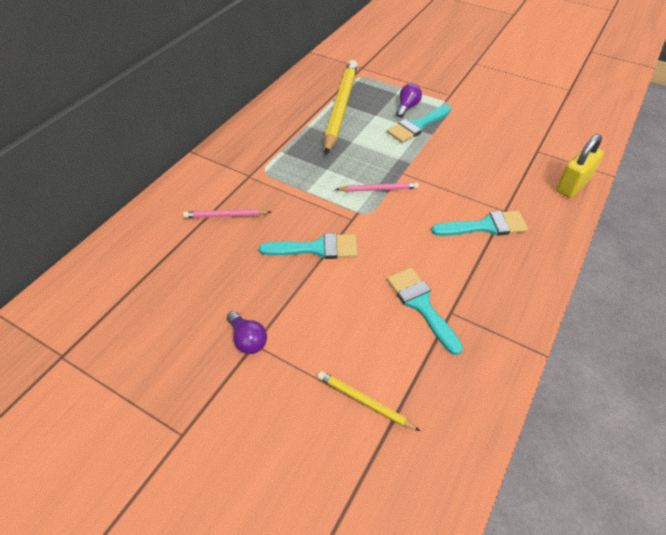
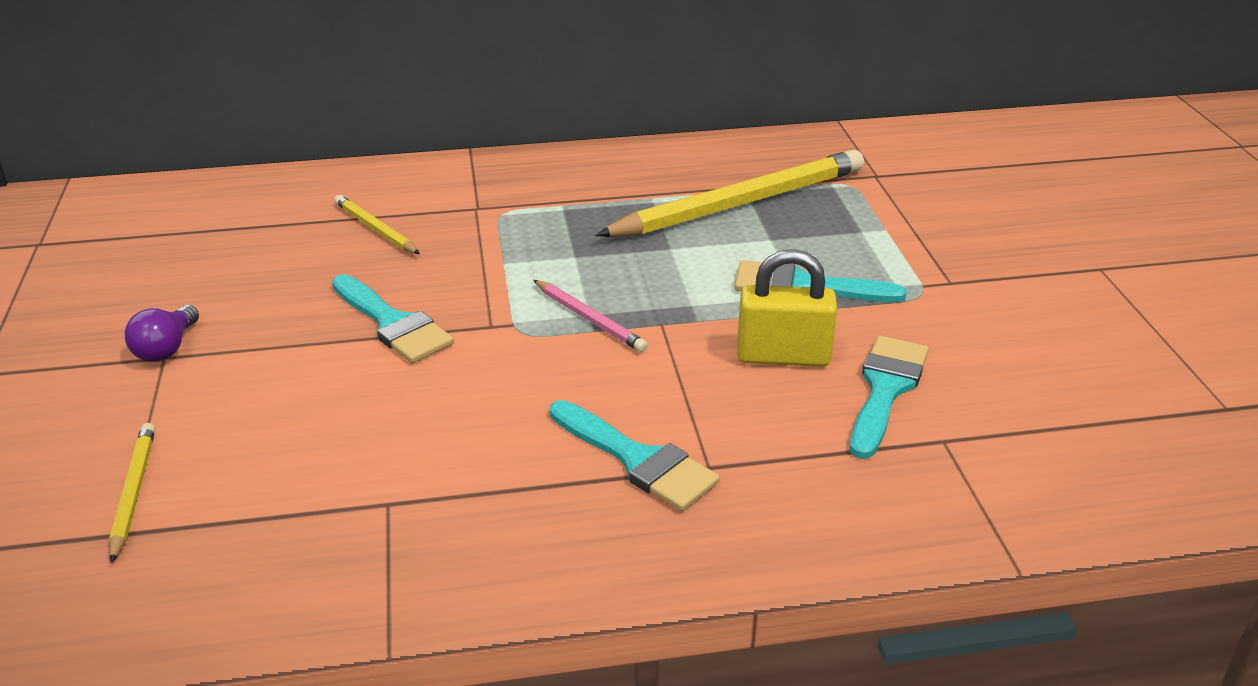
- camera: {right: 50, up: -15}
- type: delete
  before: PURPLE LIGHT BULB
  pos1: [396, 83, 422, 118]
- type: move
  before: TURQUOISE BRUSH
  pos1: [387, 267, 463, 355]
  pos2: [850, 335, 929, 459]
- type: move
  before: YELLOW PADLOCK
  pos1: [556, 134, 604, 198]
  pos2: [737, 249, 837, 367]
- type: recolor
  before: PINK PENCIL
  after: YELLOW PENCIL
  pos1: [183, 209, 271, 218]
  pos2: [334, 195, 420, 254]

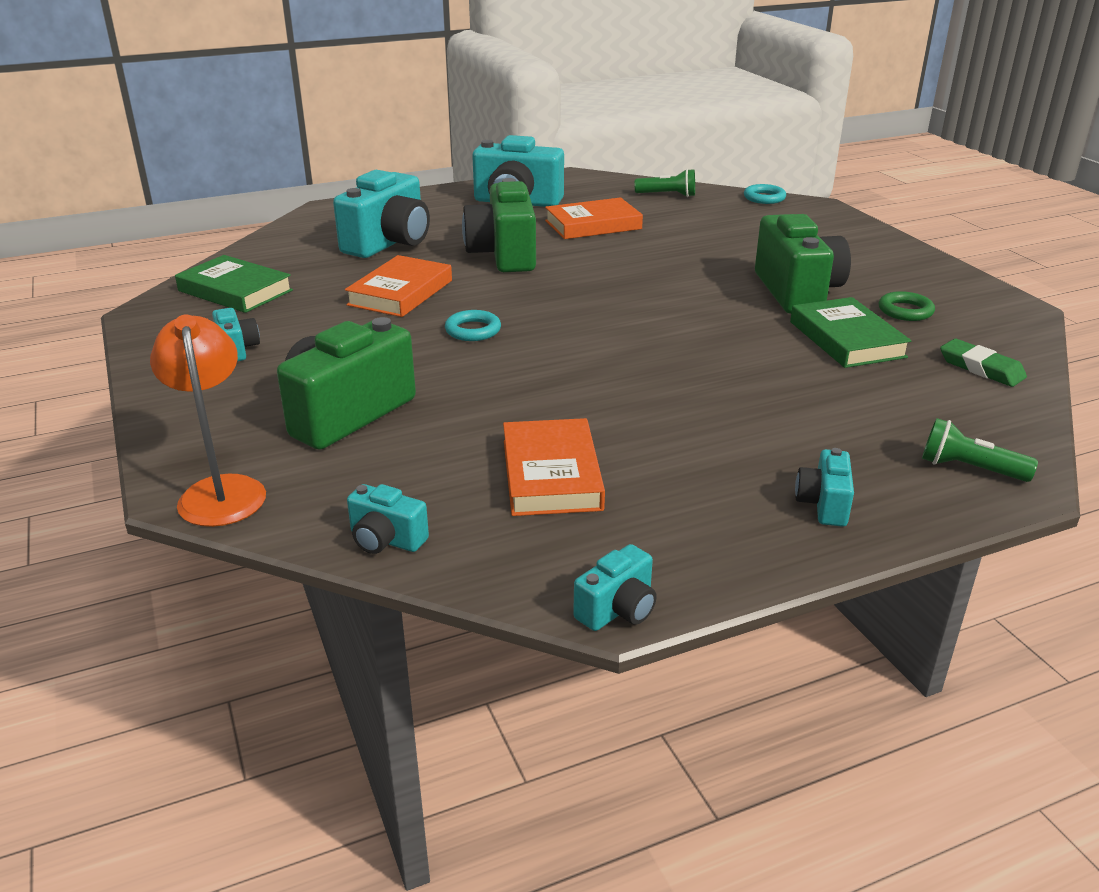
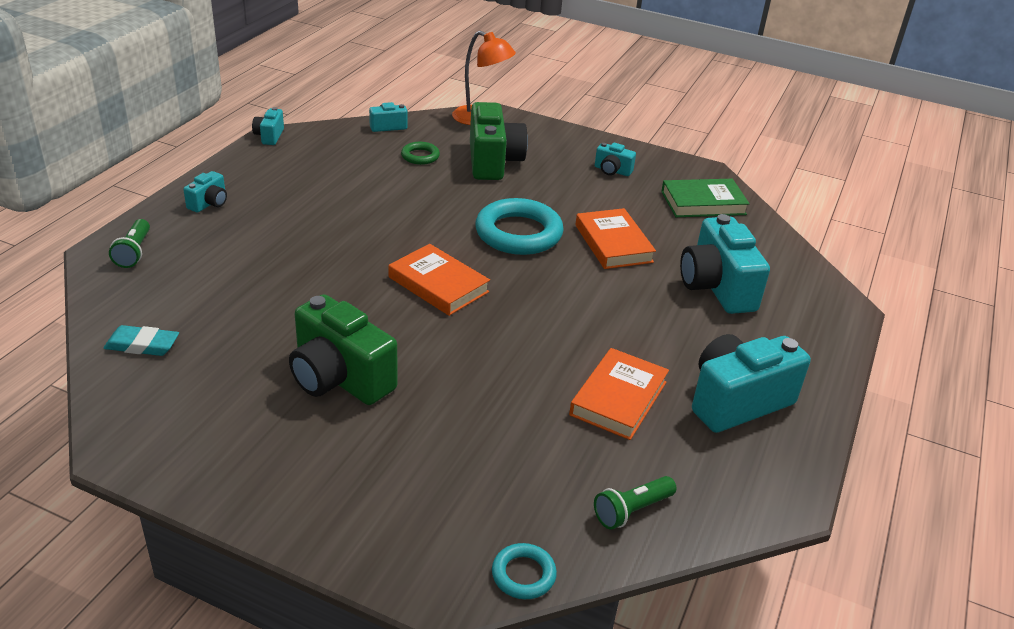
- camera: {right: 135, up: 5}
- type: delete
  before: GREEN CAMERA
  pos1: [462, 178, 536, 272]
- type: delete
  before: GREEN BOOK
  pos1: [790, 297, 912, 368]
- type: move
  before: ORANGE BOOK
  pos1: [503, 418, 605, 516]
  pos2: [389, 244, 490, 316]
- type: move
  before: GREEN RING
  pos1: [879, 291, 935, 321]
  pos2: [401, 142, 440, 165]
- type: recolor
  before: GREEN ERASER
  after: TURQUOISE ERASER
  pos1: [940, 339, 1027, 387]
  pos2: [104, 325, 179, 356]
- type: rotate
  before: TURQUOISE CAMERA
  pos1: [795, 448, 854, 527]
  pos2: [183, 171, 227, 213]
  turn: 60
- type: rotate
  before: GREEN FLASHLIGHT
  pos1: [922, 418, 1038, 482]
  pos2: [109, 219, 150, 268]
  turn: 105
- type: resize
  before: TURQUOISE RING
  pos1: [445, 310, 501, 341]
  pos2: [475, 198, 564, 255]
  scale: 2.05

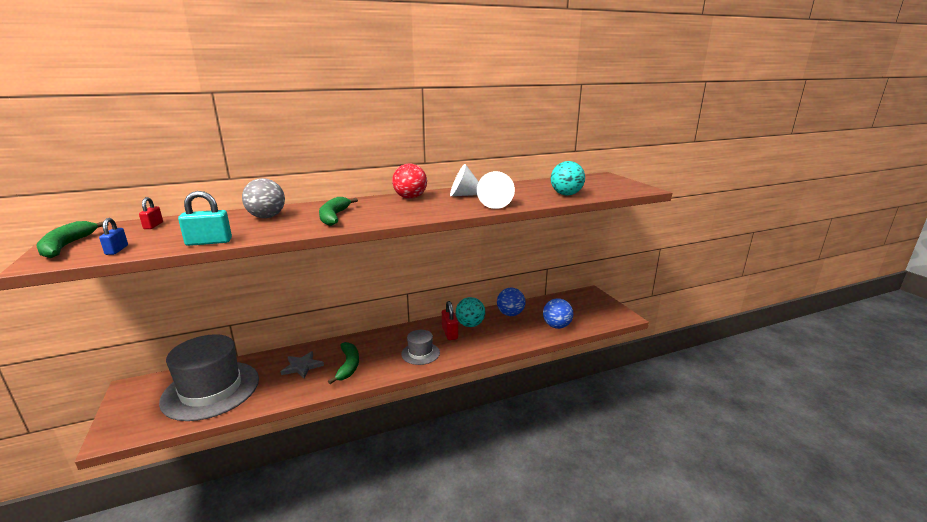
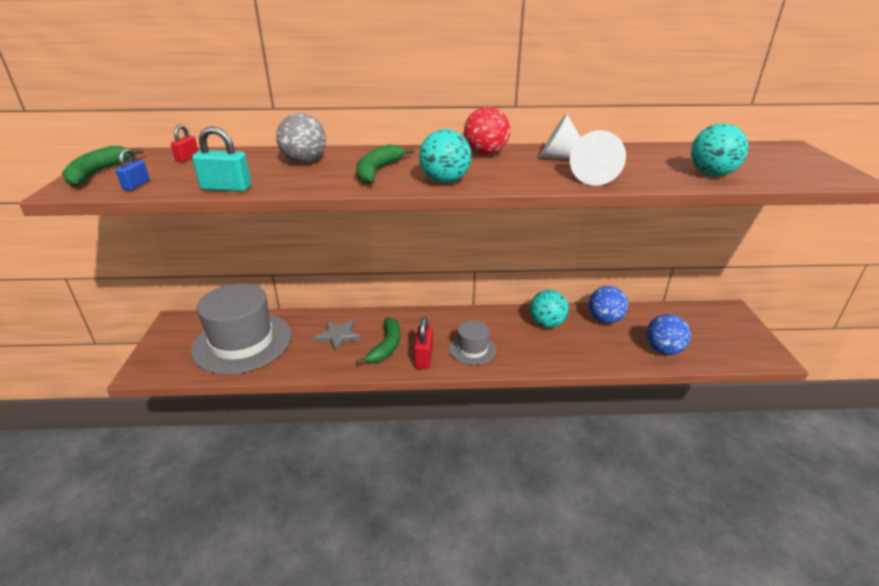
- camera: {right: 20, up: 10}
- type: insert
  after: TURQUOISE BALL
  pos2: [419, 129, 471, 183]
- type: move
  before: RED PADLOCK
  pos1: [442, 301, 458, 340]
  pos2: [414, 317, 433, 369]

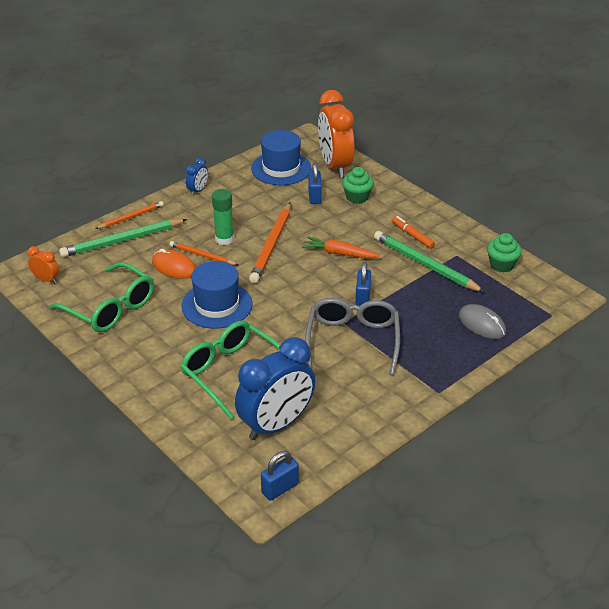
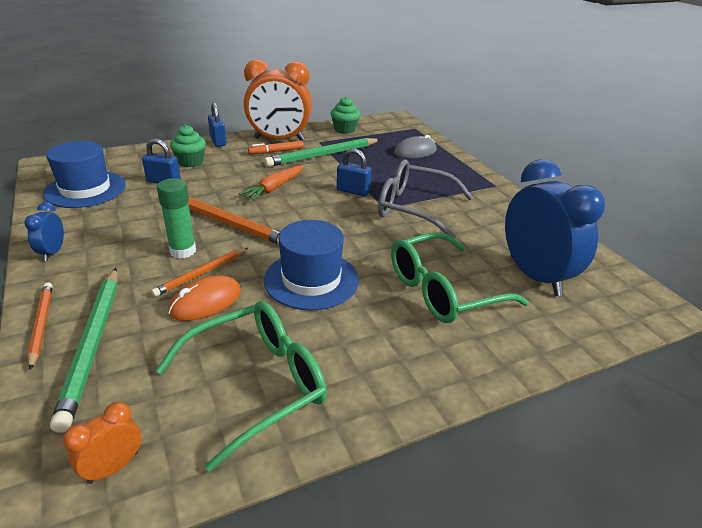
- camera: {right: -75, up: -5}
- type: move
  before: BLUE PADLOCK
  pos1: [261, 451, 299, 501]
  pos2: [208, 103, 227, 147]
- type: move
  before: ORANGE CLOCK
  pos1: [318, 90, 354, 178]
  pos2: [244, 59, 312, 141]
- type: rotate
  before: BLUE CLOCK
  pos1: [186, 157, 208, 196]
  pos2: [24, 202, 64, 261]
  turn: -135

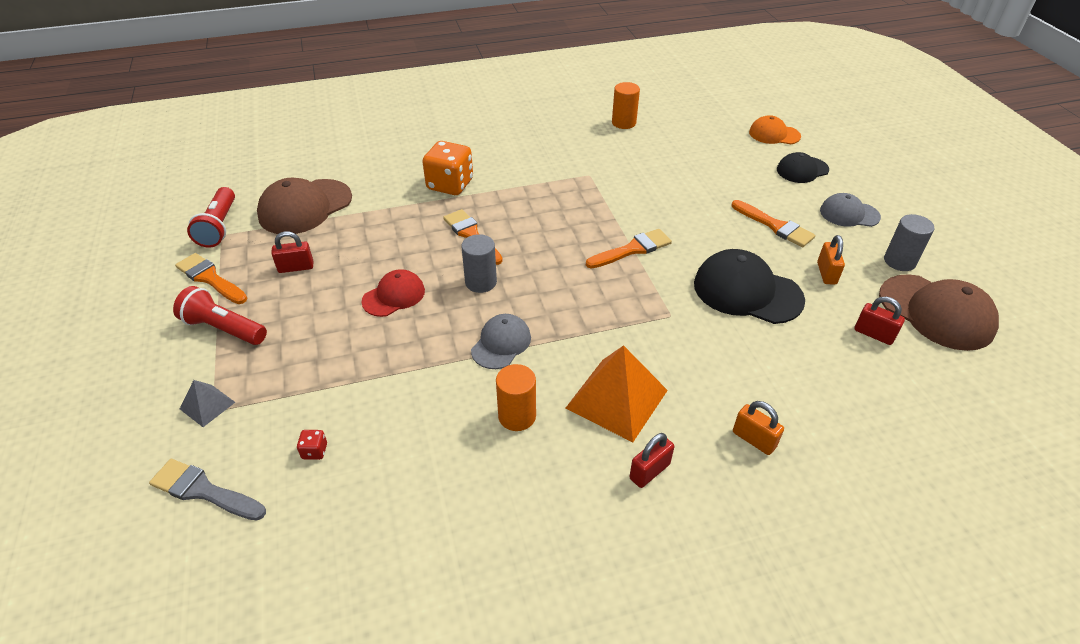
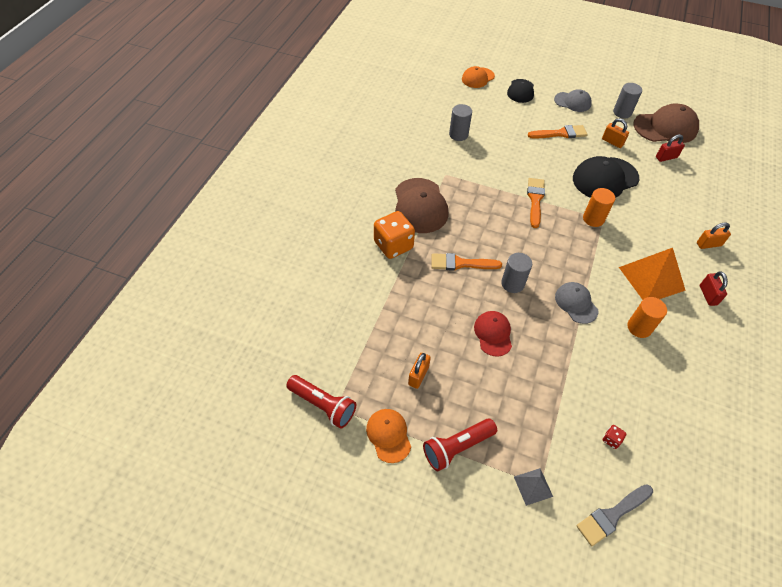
- camera: {right: -55, up: 10}
- type: insert
  after: GREY CYLINDER
  pos2: [449, 104, 472, 141]
- type: move
  before: BROWN CAP
  pos1: [257, 178, 352, 234]
  pos2: [395, 178, 449, 233]
- type: move
  before: ORANGE CYLINDER
  pos1: [612, 82, 640, 129]
  pos2: [583, 188, 615, 227]
- type: replace
  before: ORANGE BRUSH
  after: ORANGE CAP
  pos1: [175, 253, 248, 304]
  pos2: [366, 409, 411, 463]
- type: recolor
  before: RED PADLOCK
  after: ORANGE PADLOCK
  pos1: [271, 231, 313, 273]
  pos2: [408, 353, 431, 389]
- type: rotate
  before: GREY CAP
  pos1: [820, 193, 881, 227]
  pos2: [554, 89, 592, 112]
  turn: -120

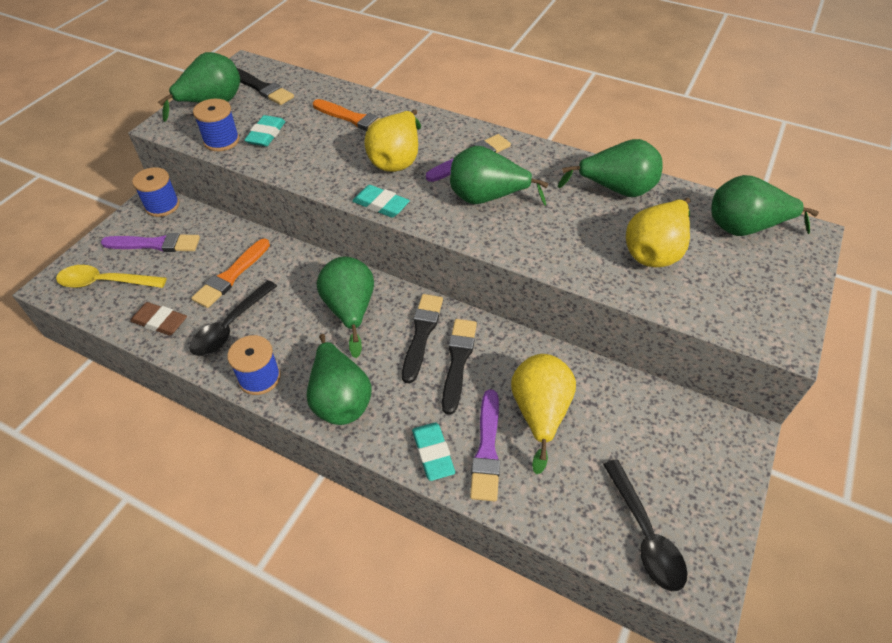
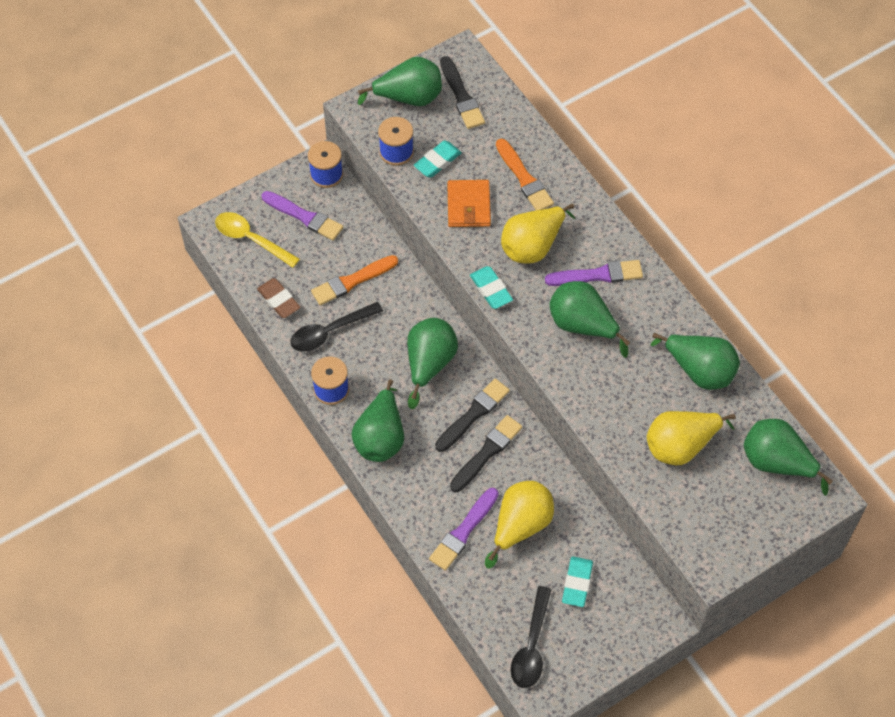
- camera: {right: 30, up: 10}
- type: insert
  after: ORANGE WALLET
  pos2: [447, 180, 491, 227]
- type: move
  before: TURQUOISE ERASER
  pos1: [412, 423, 455, 481]
  pos2: [562, 556, 593, 607]

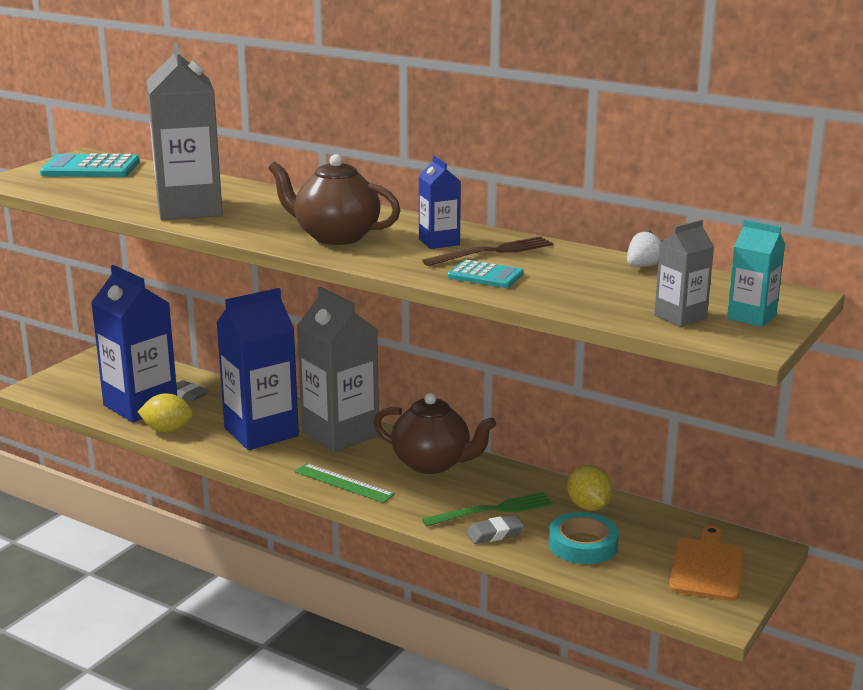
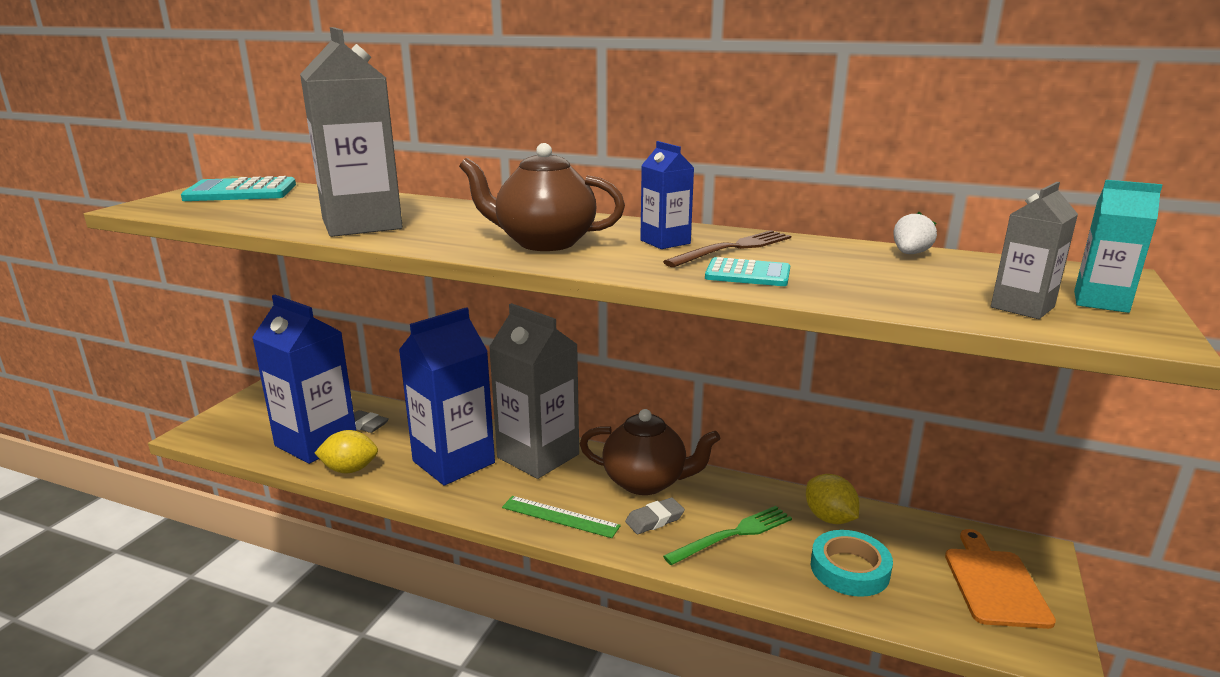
- camera: {right: -10, up: 0}
- type: move
  before: GREY ERASER
  pos1: [466, 515, 524, 544]
  pos2: [625, 497, 685, 534]

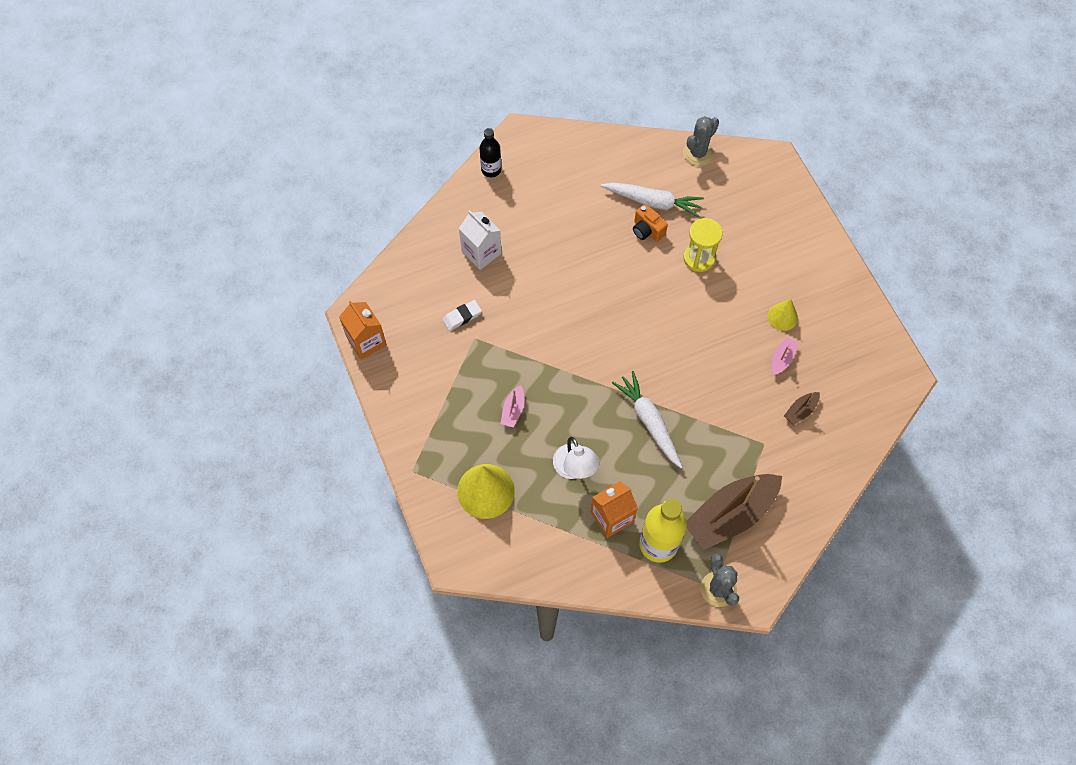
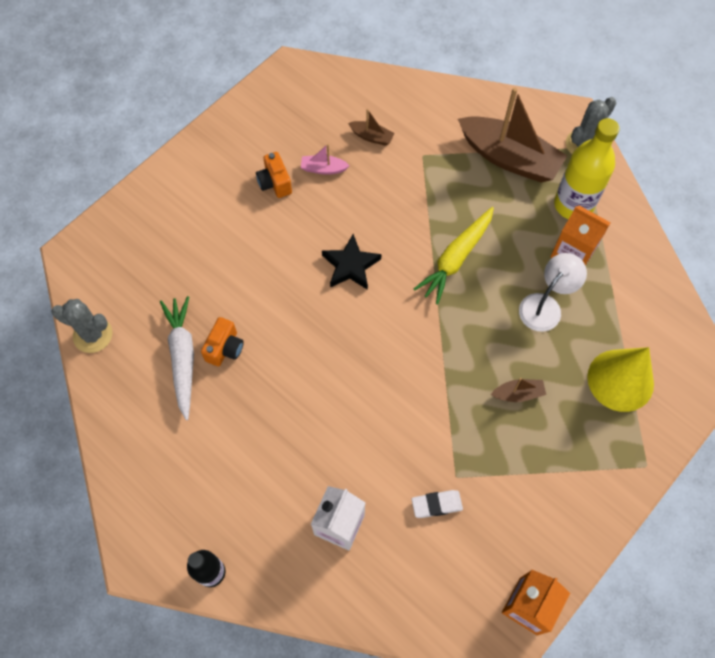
- camera: {right: -115, up: 0}
- type: delete
  before: YELLOW HOURGLASS
  pos1: [684, 218, 723, 272]
- type: insert
  after: BLACK STAR
  pos2: [322, 234, 382, 290]
- type: replace
  before: YELLOW CONE
  after: ORANGE CAMERA
  pos1: [767, 299, 798, 331]
  pos2: [256, 152, 292, 198]
- type: recolor
  before: PINK BOAT
  after: BROWN BOAT
  pos1: [501, 385, 524, 427]
  pos2: [491, 378, 546, 402]
- type: recolor
  before: WHITE CARROT
  after: YELLOW CARROT
  pos1: [612, 371, 683, 468]
  pos2: [414, 207, 494, 304]
- type: rotate
  before: WHITE ERASER
  pos1: [443, 300, 482, 331]
  pos2: [411, 490, 463, 518]
  turn: -45

